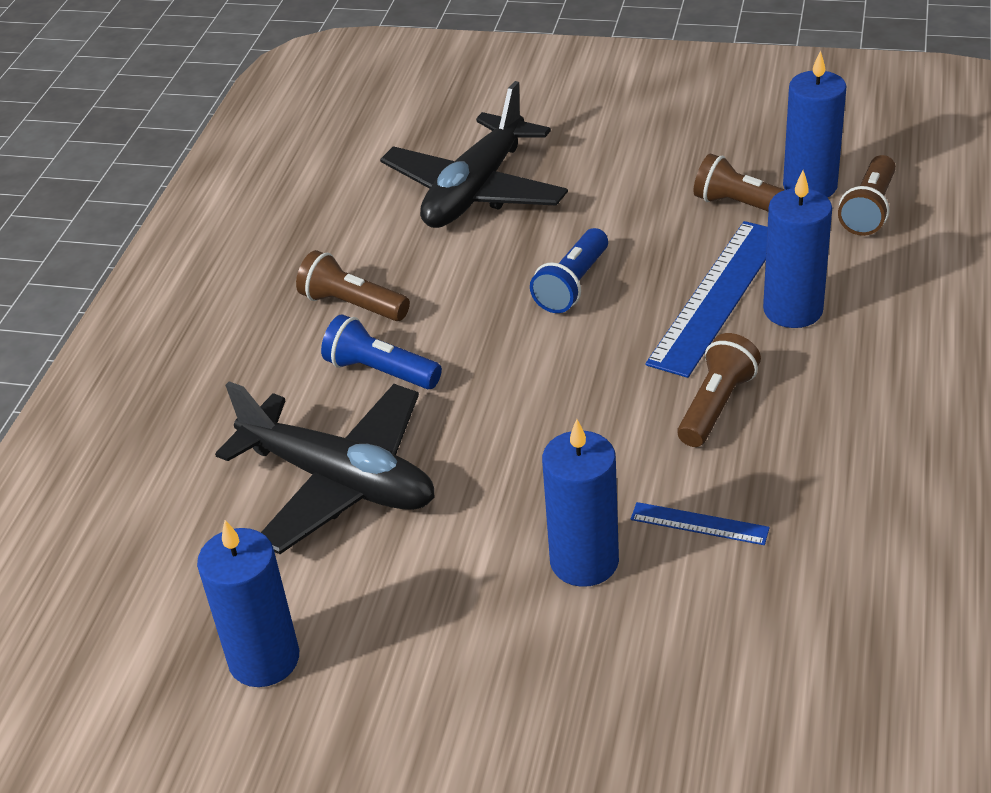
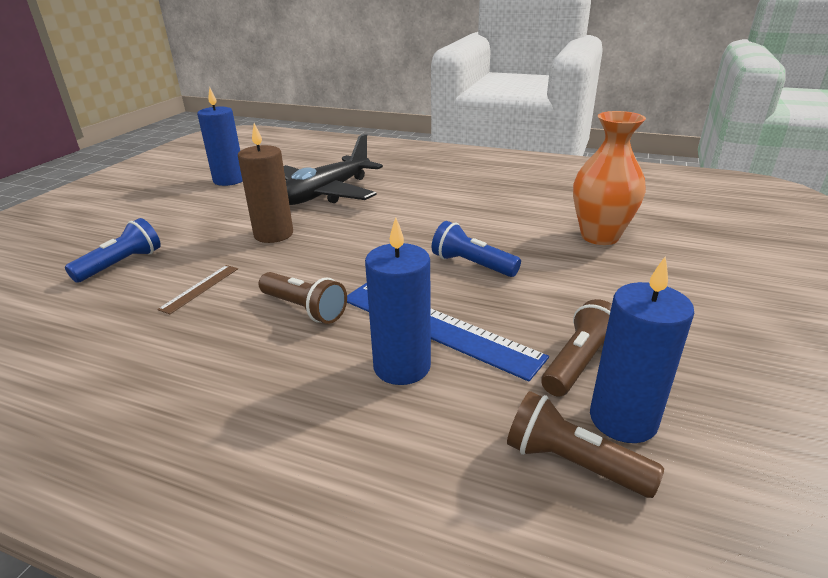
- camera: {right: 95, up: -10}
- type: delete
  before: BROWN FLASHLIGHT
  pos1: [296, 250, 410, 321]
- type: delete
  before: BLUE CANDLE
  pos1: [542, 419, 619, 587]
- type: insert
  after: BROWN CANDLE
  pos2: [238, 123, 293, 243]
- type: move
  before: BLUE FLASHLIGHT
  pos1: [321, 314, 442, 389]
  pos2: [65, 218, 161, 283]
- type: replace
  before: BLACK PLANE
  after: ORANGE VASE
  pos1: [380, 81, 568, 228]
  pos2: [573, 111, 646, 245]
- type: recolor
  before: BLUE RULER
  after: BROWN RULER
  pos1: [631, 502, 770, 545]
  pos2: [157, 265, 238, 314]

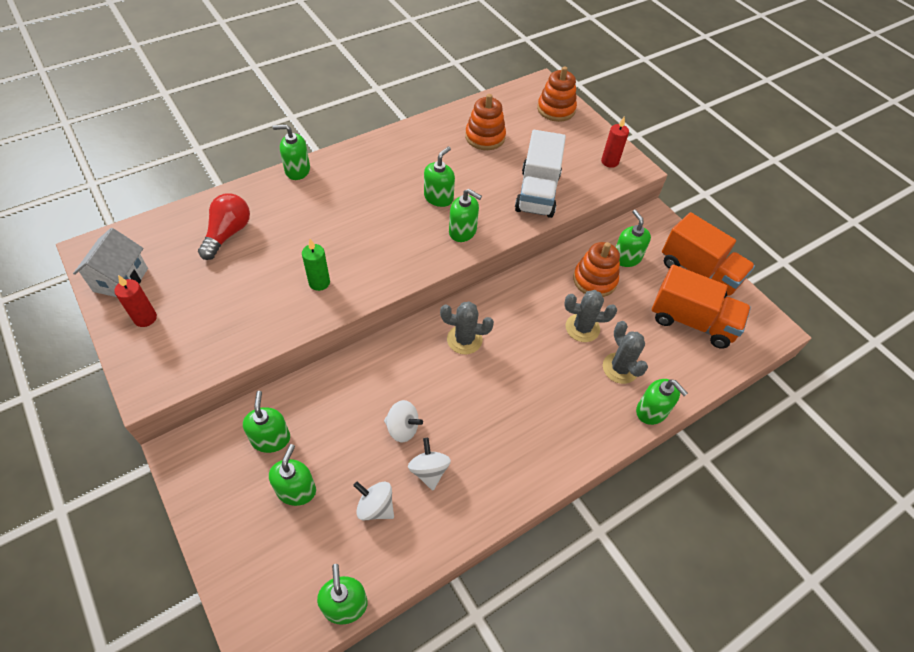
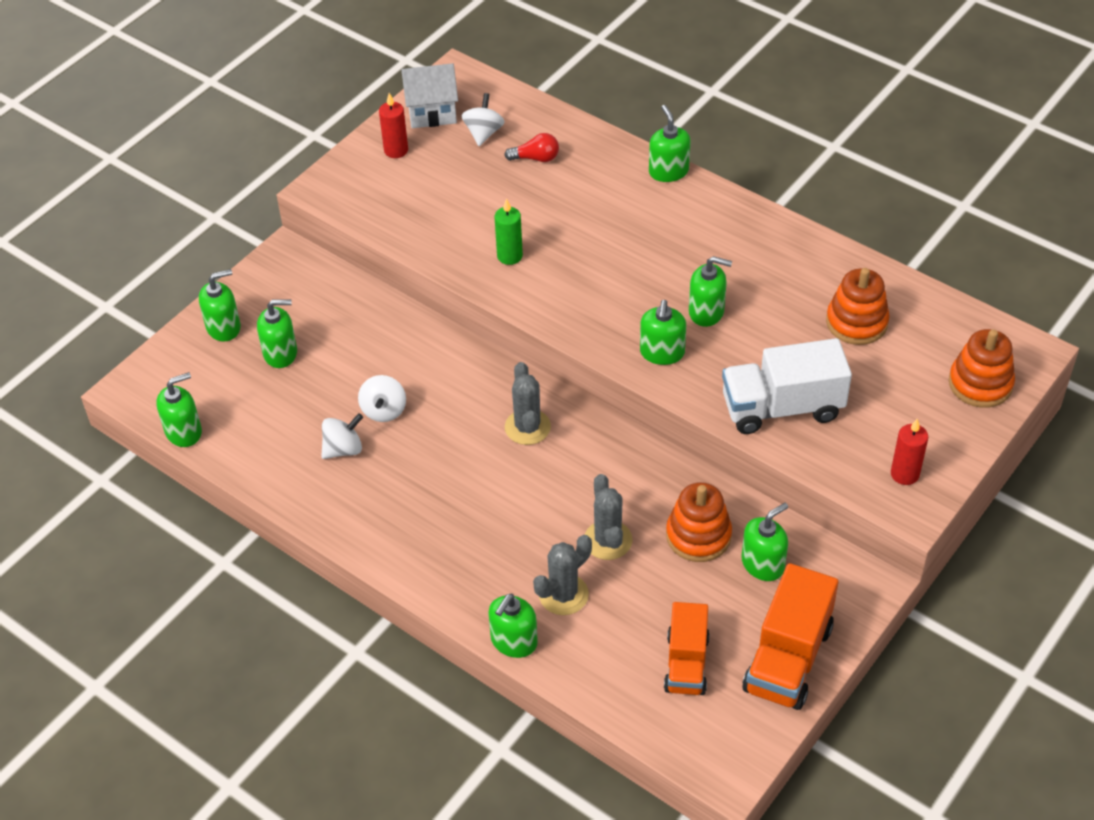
- camera: {right: 75, up: -5}
- type: move
  before: GREEN SOAP DISPENSER
  pos1: [243, 391, 290, 453]
  pos2: [199, 269, 241, 341]
- type: move
  before: WHITE SPINNING TOP
  pos1: [353, 481, 394, 520]
  pos2: [461, 93, 505, 146]
- type: resize
  before: RED LIGHT BULB
  pos1: [198, 193, 250, 260]
  pos2: [504, 133, 559, 162]
  scale: 0.63
- type: resize
  before: ORANGE TRUCK
  pos1: [652, 265, 751, 349]
  pos2: [664, 602, 710, 695]
  scale: 0.67

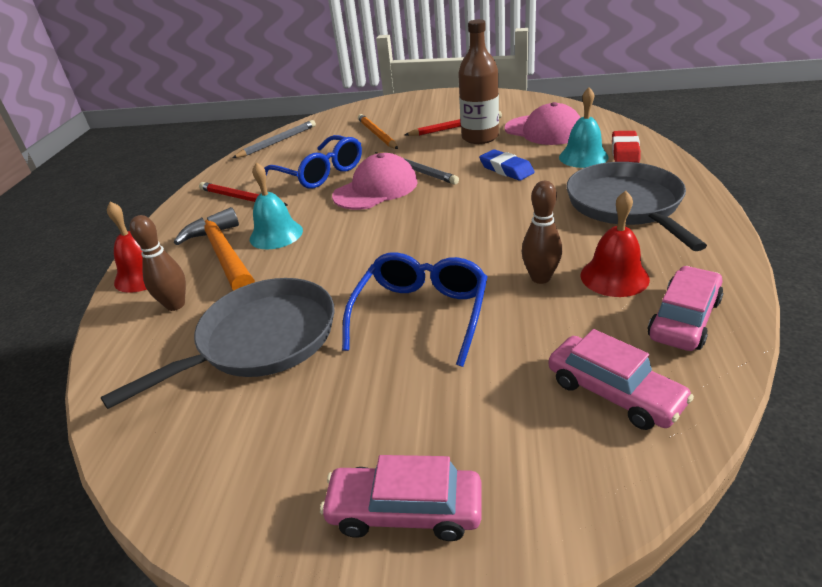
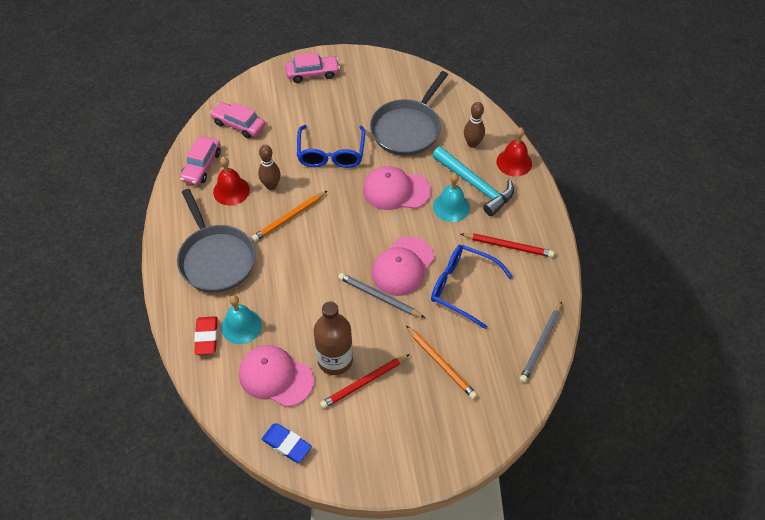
- camera: {right: 160, up: 20}
- type: insert
  after: ORANGE PENCIL
  pos2: [252, 191, 327, 242]
- type: insert
  after: PINK CAP
  pos2: [363, 166, 431, 210]
- type: move
  before: BLUE ERASER
  pos1: [479, 149, 535, 181]
  pos2: [262, 423, 312, 462]
- type: recolor
  before: ORANGE HAMMER
  after: TURQUOISE HAMMER
  pos1: [174, 207, 255, 291]
  pos2: [432, 146, 514, 216]

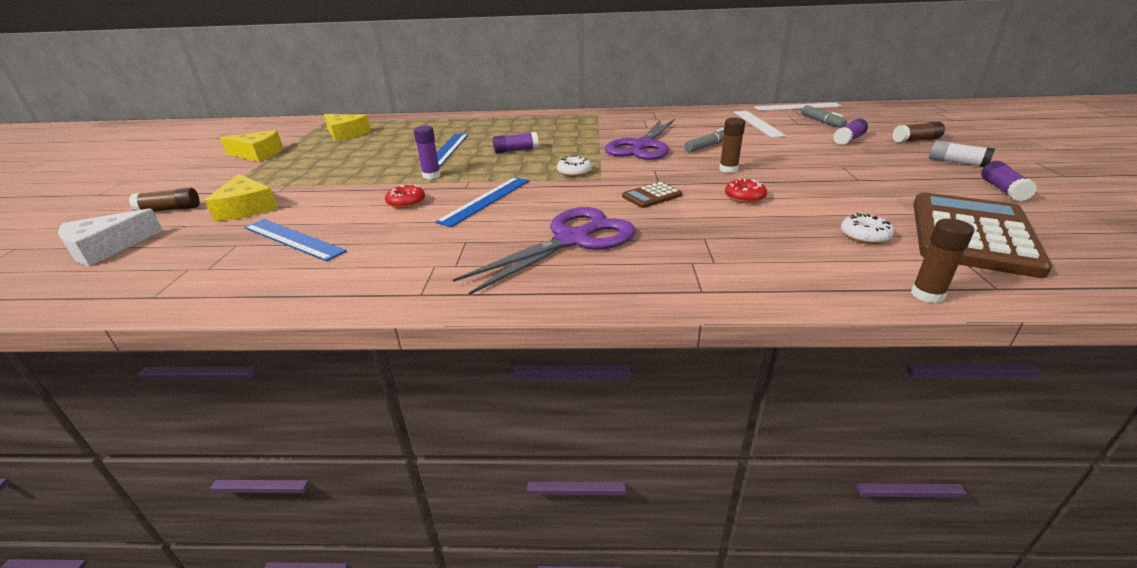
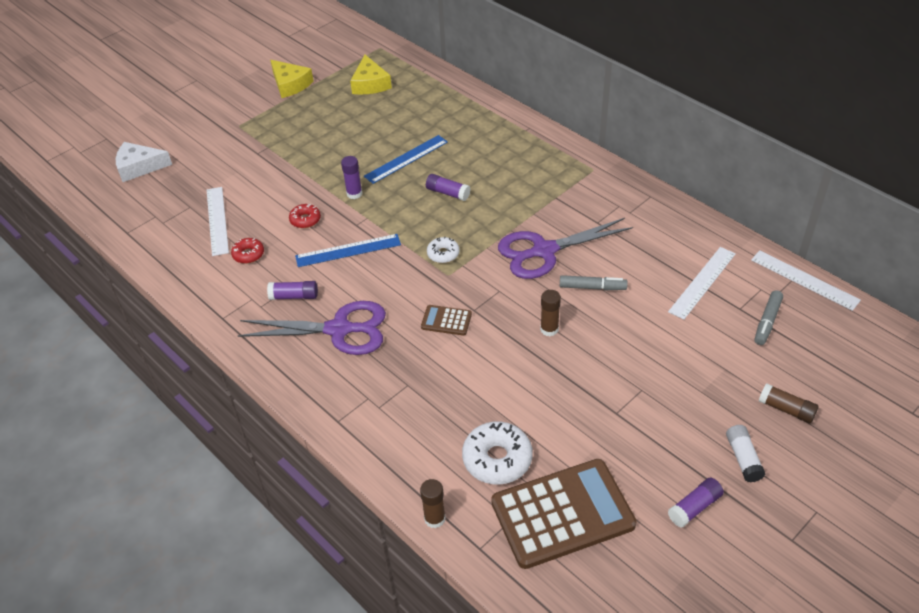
- camera: {right: 45, up: 15}
- type: delete
  before: BROWN GLUE STICK
  pos1: [129, 188, 200, 212]
- type: delete
  before: YELLOW CHEESE
  pos1: [204, 174, 278, 221]
- type: move
  before: RED DONUT
  pos1: [725, 178, 767, 203]
  pos2: [231, 238, 264, 264]
- type: move
  before: PURPLE GLUE STICK
  pos1: [833, 119, 868, 145]
  pos2: [267, 281, 318, 300]
- type: recolor
  before: BLUE RULER
  after: WHITE RULER
  pos1: [244, 219, 347, 262]
  pos2: [207, 187, 229, 256]
- type: resize
  before: WHITE DONUT
  pos1: [841, 213, 894, 244]
  pos2: [462, 421, 533, 484]
  scale: 1.77

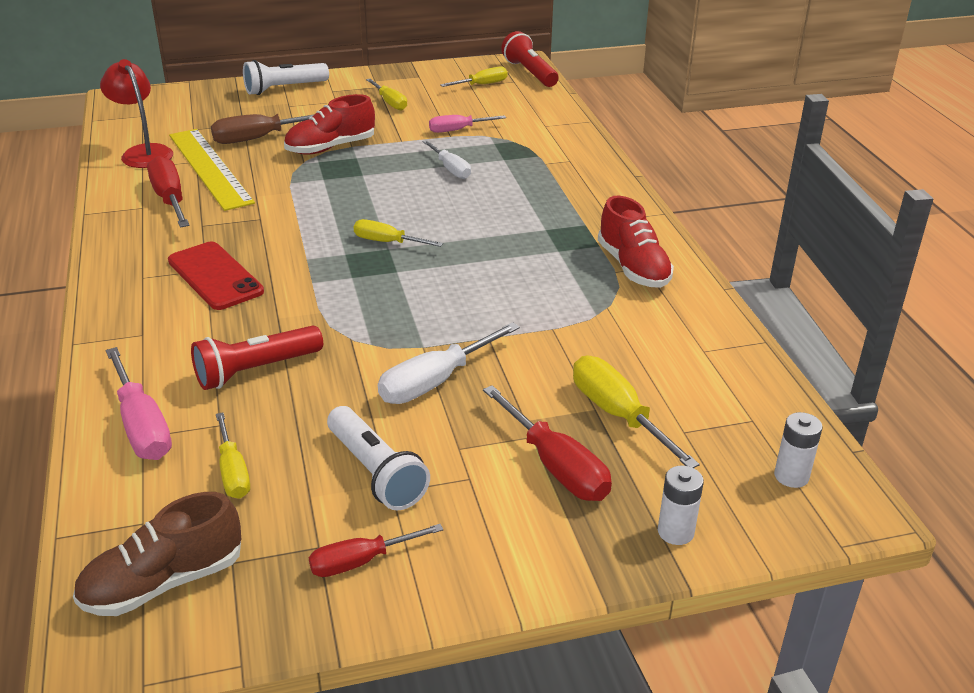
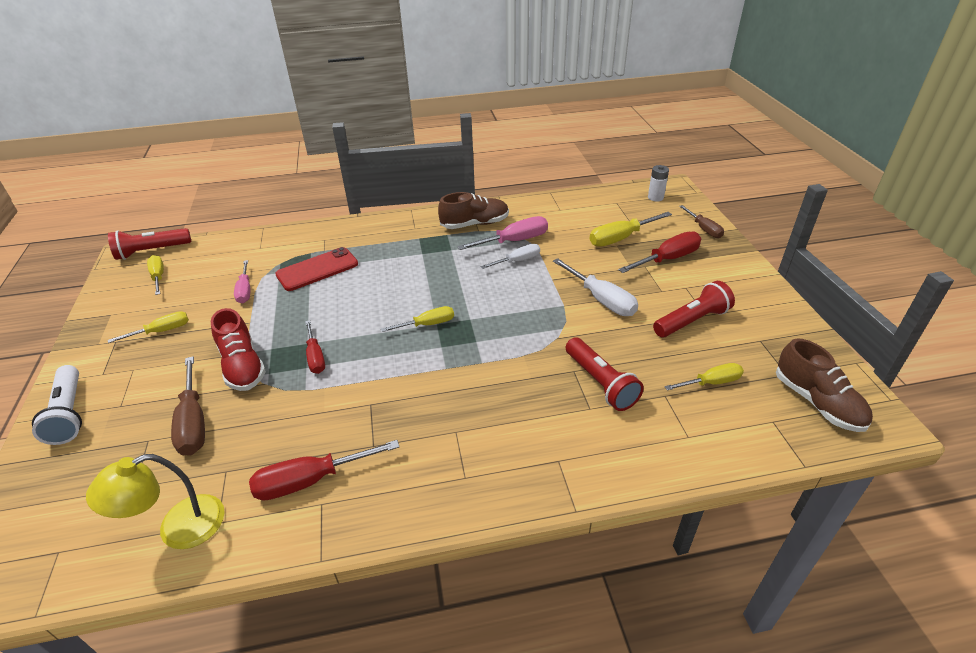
- camera: {right: -85, up: 5}
- type: delete
  before: YELLOW RULER
  pos1: [169, 129, 255, 211]
- type: move
  before: PINK SCREWDRIVER
  pos1: [106, 347, 172, 460]
  pos2: [457, 216, 548, 250]
- type: move
  before: RED PHONE
  pos1: [168, 242, 264, 310]
  pos2: [275, 247, 358, 291]
- type: move
  before: RED SCREWDRIVER
  pos1: [309, 524, 443, 577]
  pos2: [305, 320, 325, 374]
- type: move
  before: WHITE SCREWDRIVER
  pos1: [423, 140, 471, 179]
  pos2: [481, 244, 540, 269]
- type: replace
  before: WHITE BATTERY
  after: BROWN SCREWDRIVER
  pos1: [658, 466, 704, 545]
  pos2: [679, 205, 724, 238]
- type: recolor
  before: RED LAMP
  after: YELLOW LAMP
  pos1: [100, 59, 173, 168]
  pos2: [86, 454, 225, 549]
- type: recolor
  before: WHITE FLASHLIGHT
  after: RED FLASHLIGHT
  pos1: [327, 406, 430, 510]
  pos2: [653, 281, 735, 337]
- type: recolor
  before: RED SHOE
  after: BROWN SHOE
  pos1: [598, 196, 674, 288]
  pos2: [438, 192, 509, 229]
- type: rotate
  before: YELLOW SCREWDRIVER
  pos1: [354, 219, 443, 247]
  pos2: [381, 306, 454, 332]
  turn: -135

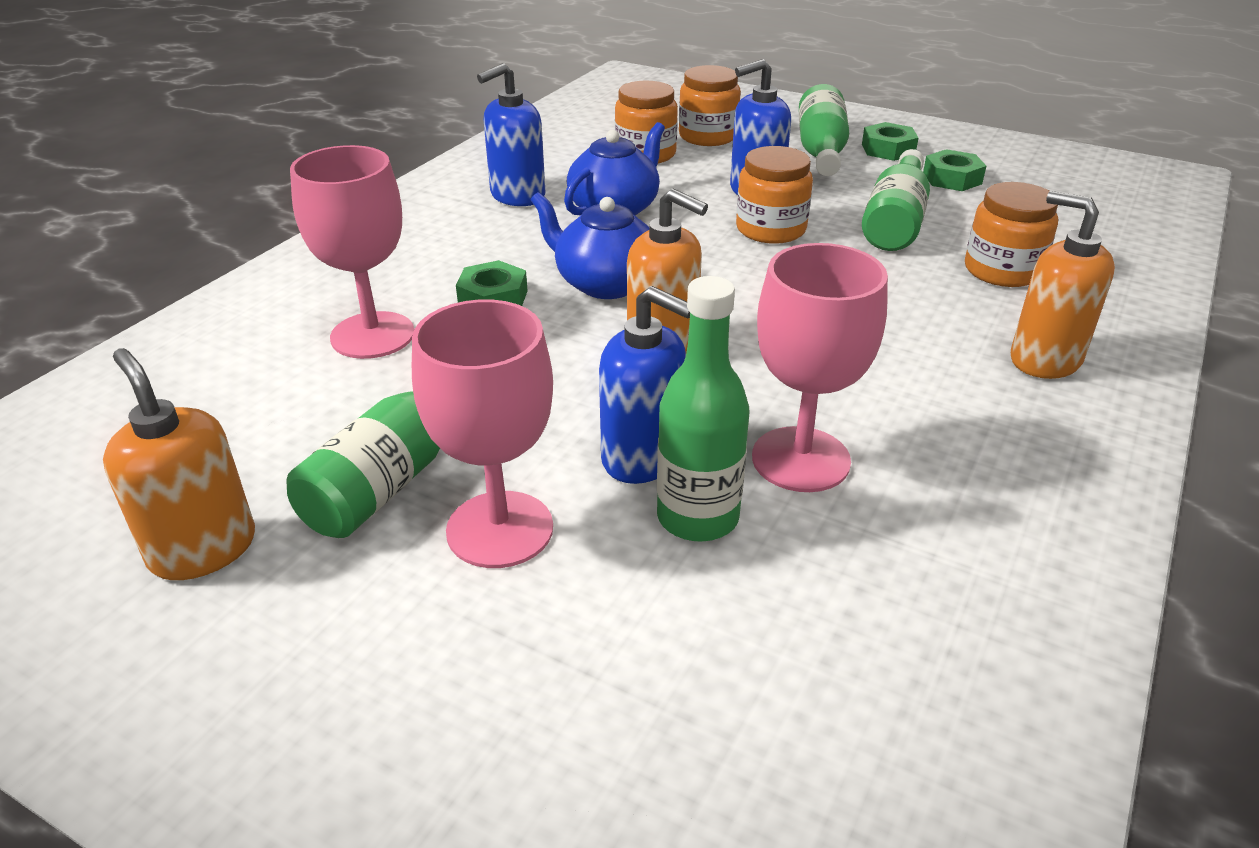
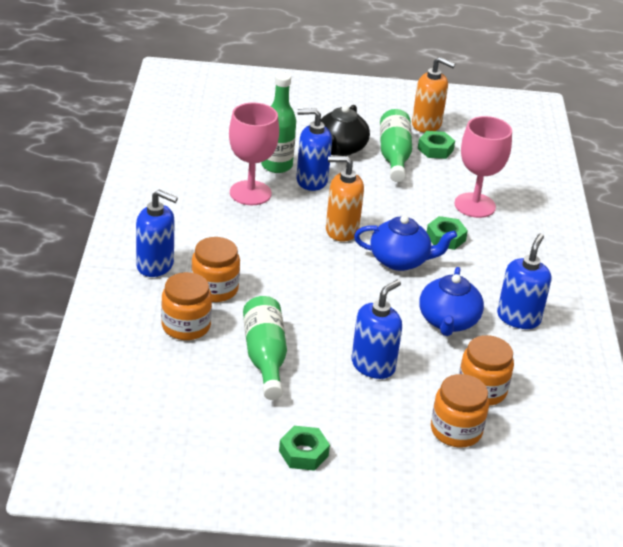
- camera: {right: 150, up: 0}
- type: delete
  before: GREEN BOTTLE
  pos1: [799, 84, 849, 176]
- type: move
  before: ORANGE JAR
  pos1: [736, 146, 813, 244]
  pos2: [191, 237, 240, 302]
- type: move
  before: GREEN NUT
  pos1: [923, 149, 986, 191]
  pos2: [418, 131, 455, 159]
- type: replace
  before: PINK GOBLET
  after: BLACK TEAPOT
  pos1: [412, 300, 553, 568]
  pos2: [320, 105, 370, 156]
- type: recolor
  before: ORANGE SOAP DISPENSER
  after: BLUE SOAP DISPENSER
  pos1: [1011, 191, 1115, 379]
  pos2: [136, 190, 178, 277]

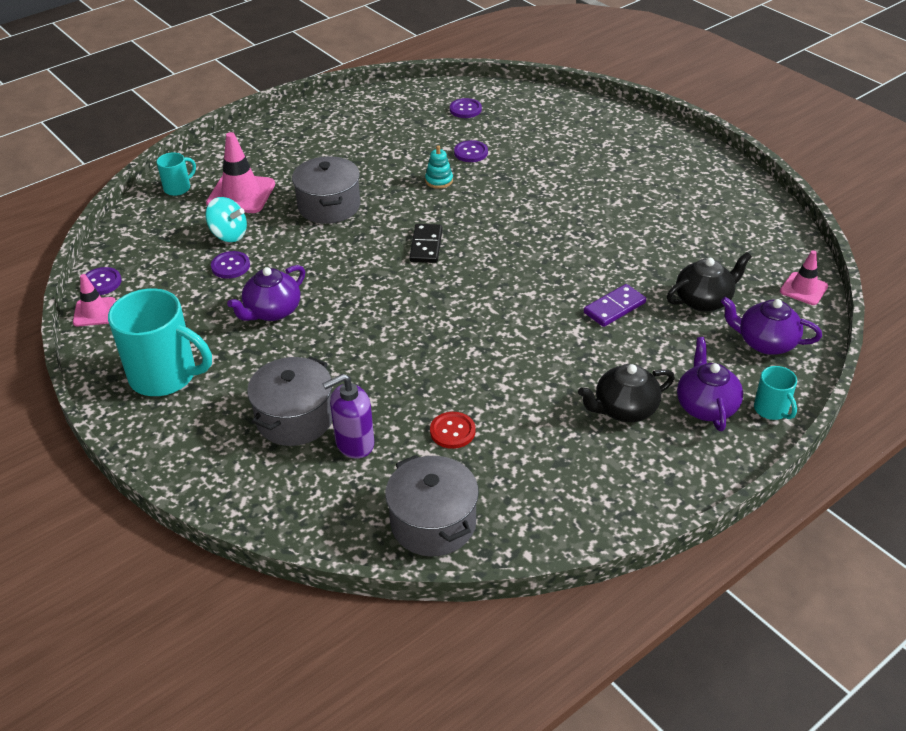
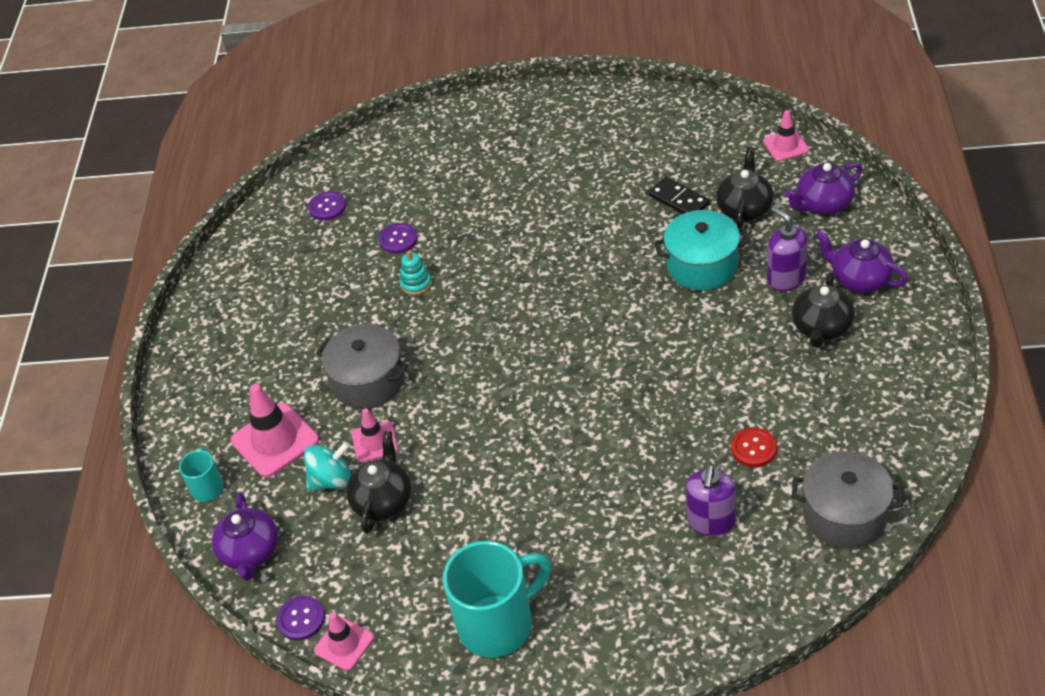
- camera: {right: -45, up: 5}
- type: delete
  before: GREY POT
  pos1: [247, 356, 332, 446]
- type: delete
  before: TURQUOISE MUG
  pos1: [754, 366, 797, 420]
- type: insert
  after: PINK TRAFFIC CONE
  pos2: [352, 408, 398, 462]
- type: insert
  after: PURPLE SOAP DISPENSER
  pos2: [767, 207, 808, 292]
- type: move
  before: PURPLE TEAPOT
  pos1: [227, 265, 305, 321]
  pos2: [212, 492, 278, 581]
- type: move
  before: BLACK DOMINO
  pos1: [410, 224, 442, 263]
  pos2: [648, 177, 710, 214]
- type: replace
  before: PURPLE BUTTON
  after: BLACK TEAPOT
  pos1: [211, 251, 250, 279]
  pos2: [346, 431, 411, 534]
- type: replace
  before: PURPLE DOMINO
  after: TURQUOISE POT
  pos1: [584, 284, 646, 327]
  pos2: [654, 210, 750, 290]

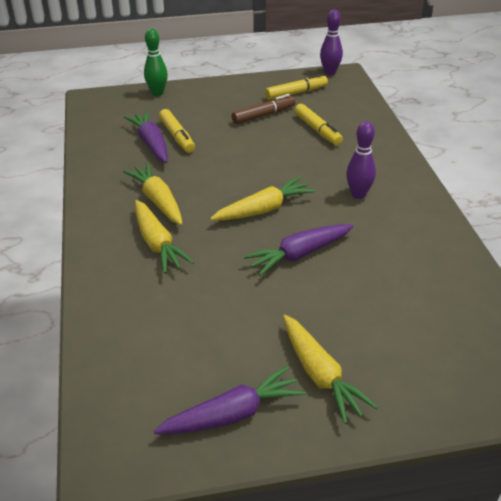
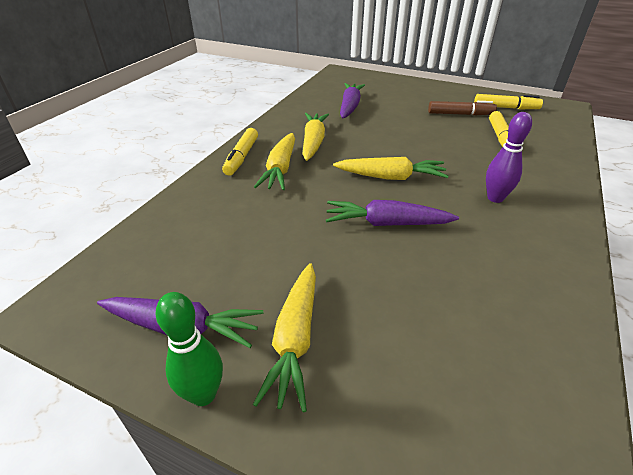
- camera: {right: 35, up: 0}
- type: delete
  before: PURPLE BOWLING PIN
  pos1: [320, 10, 343, 75]
- type: move
  before: GREEN BOWLING PIN
  pos1: [144, 28, 168, 96]
  pos2: [156, 292, 223, 406]
- type: move
  before: YELLOW MARKER
  pos1: [159, 109, 195, 153]
  pos2: [222, 128, 258, 176]

